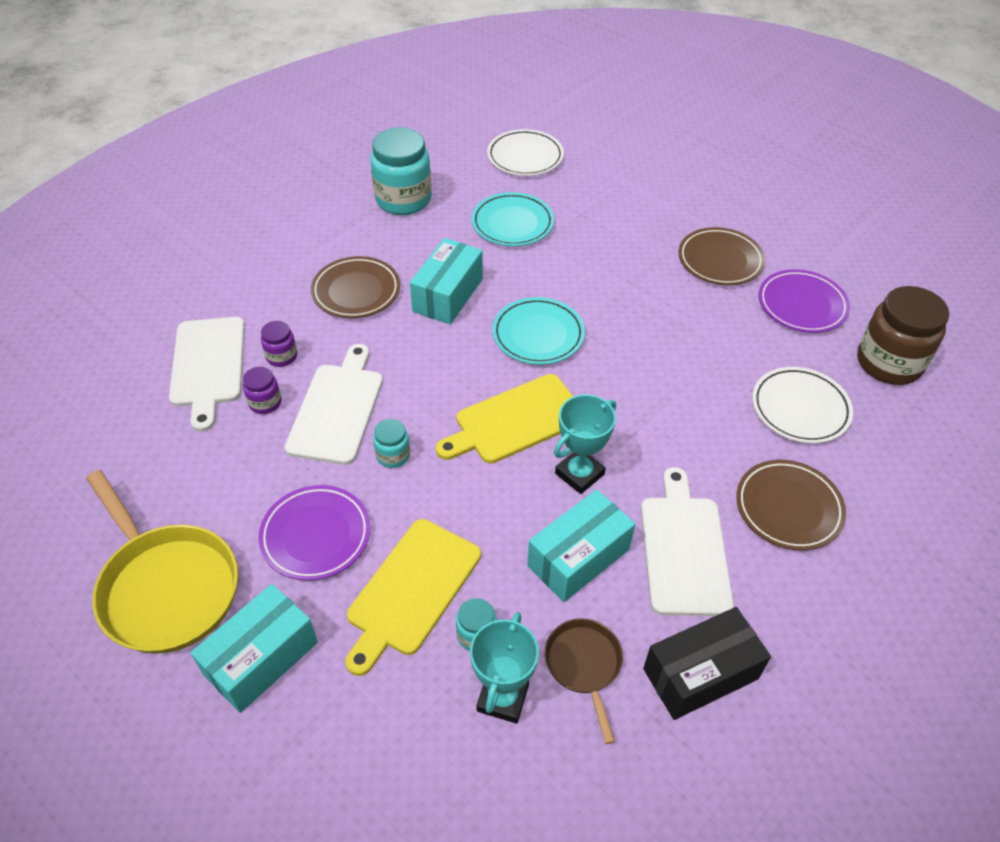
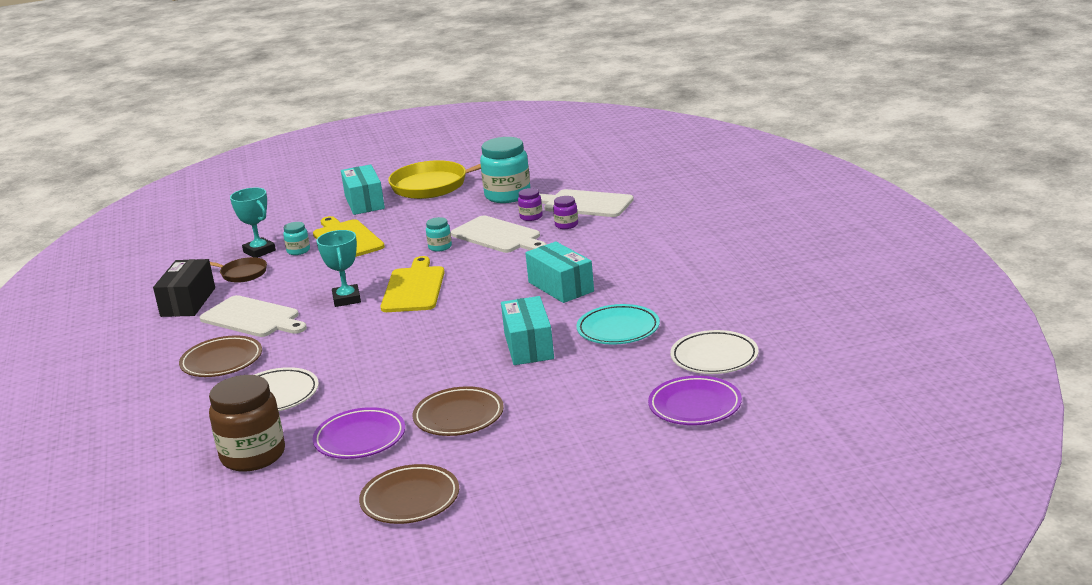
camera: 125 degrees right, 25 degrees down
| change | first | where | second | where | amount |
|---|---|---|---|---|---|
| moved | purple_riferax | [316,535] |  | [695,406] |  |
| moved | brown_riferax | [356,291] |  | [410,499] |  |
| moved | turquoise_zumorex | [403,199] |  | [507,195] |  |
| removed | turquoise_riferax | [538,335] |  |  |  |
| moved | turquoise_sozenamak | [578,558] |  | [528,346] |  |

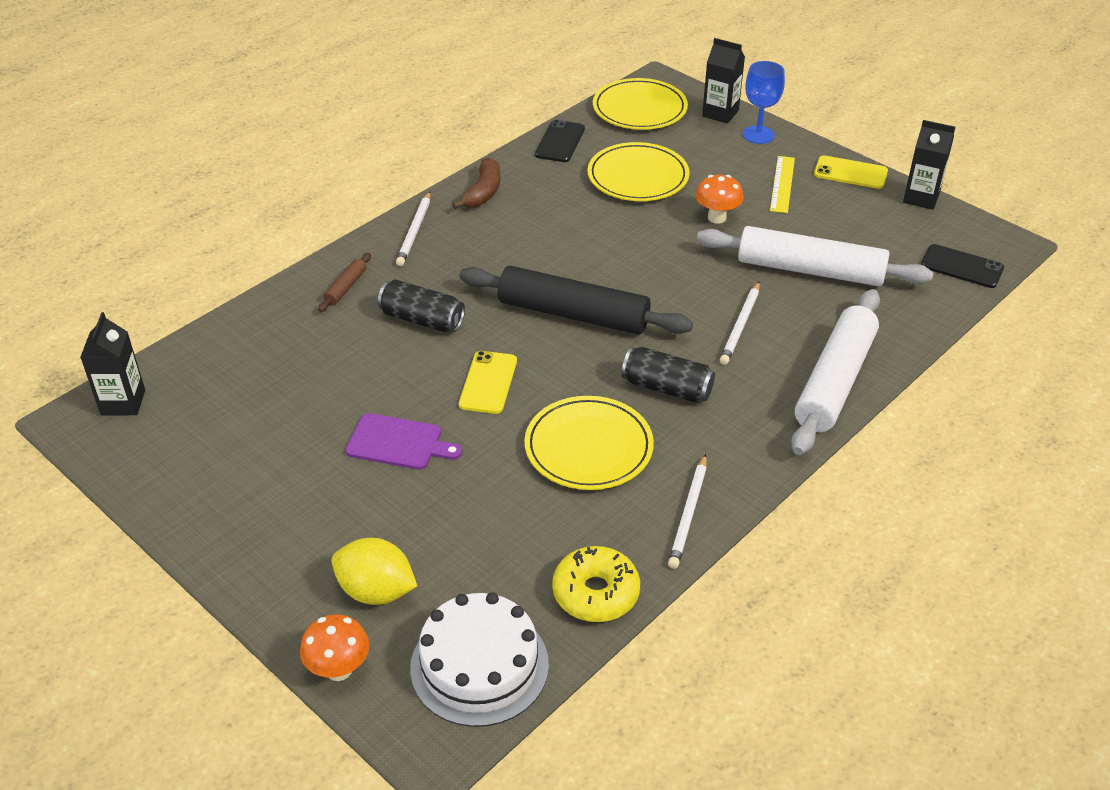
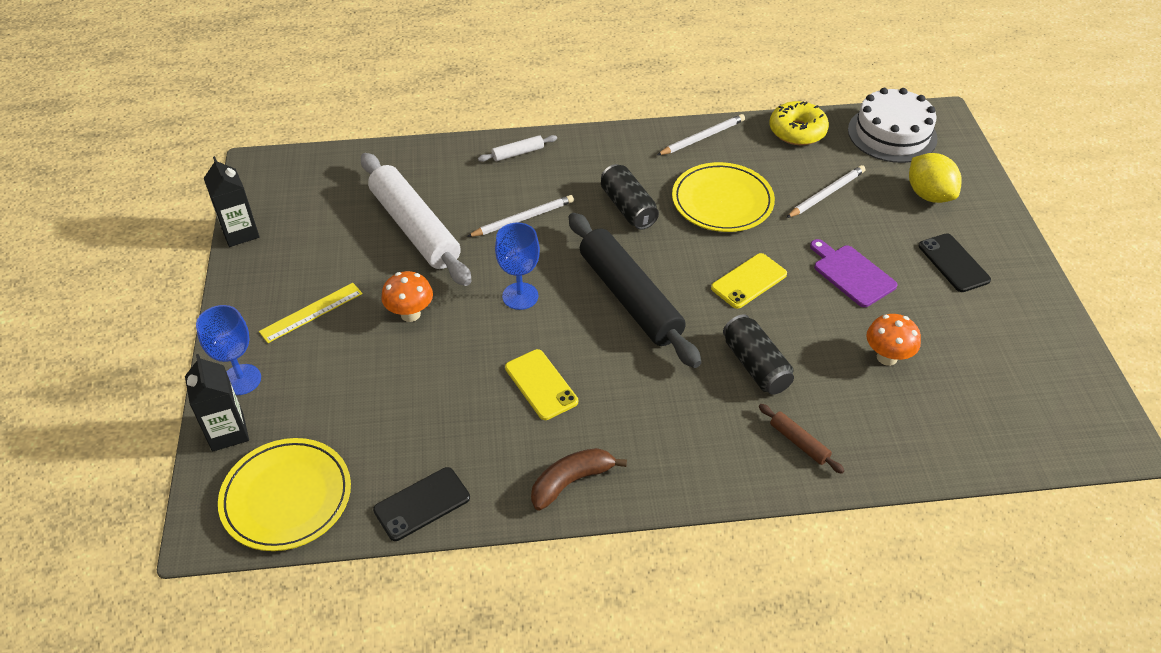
camera: 140 degrees left, 5 degrees up
| change | first | where | second | where | amount |
|---|---|---|---|---|---|
| removed | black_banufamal | [123,402] |  |  |  |
| moved | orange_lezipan | [339,669] |  | [887,357] |  |
| turned | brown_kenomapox | [346,287] |  | [799,442] | 75 degrees clockwise |
| moved | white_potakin | [415,231] |  | [826,194] |  |
| removed | yellow_riferax | [638,177] |  |  |  |
| resized | white_kenomapox | [834,381] |  | [518,153] | x0.41 |
| moved | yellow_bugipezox | [850,173] |  | [541,384] |  |
| moved | black_bugipezox | [961,267] |  | [953,263] |  |
| added |  |  | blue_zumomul | [520,296] |  |

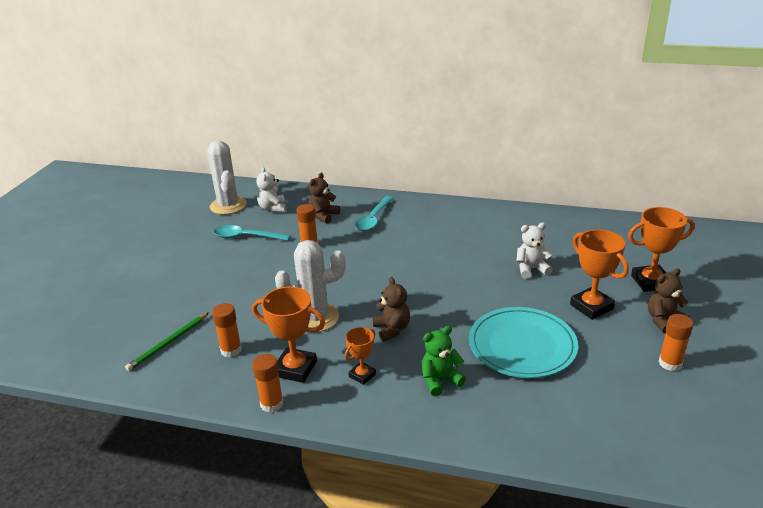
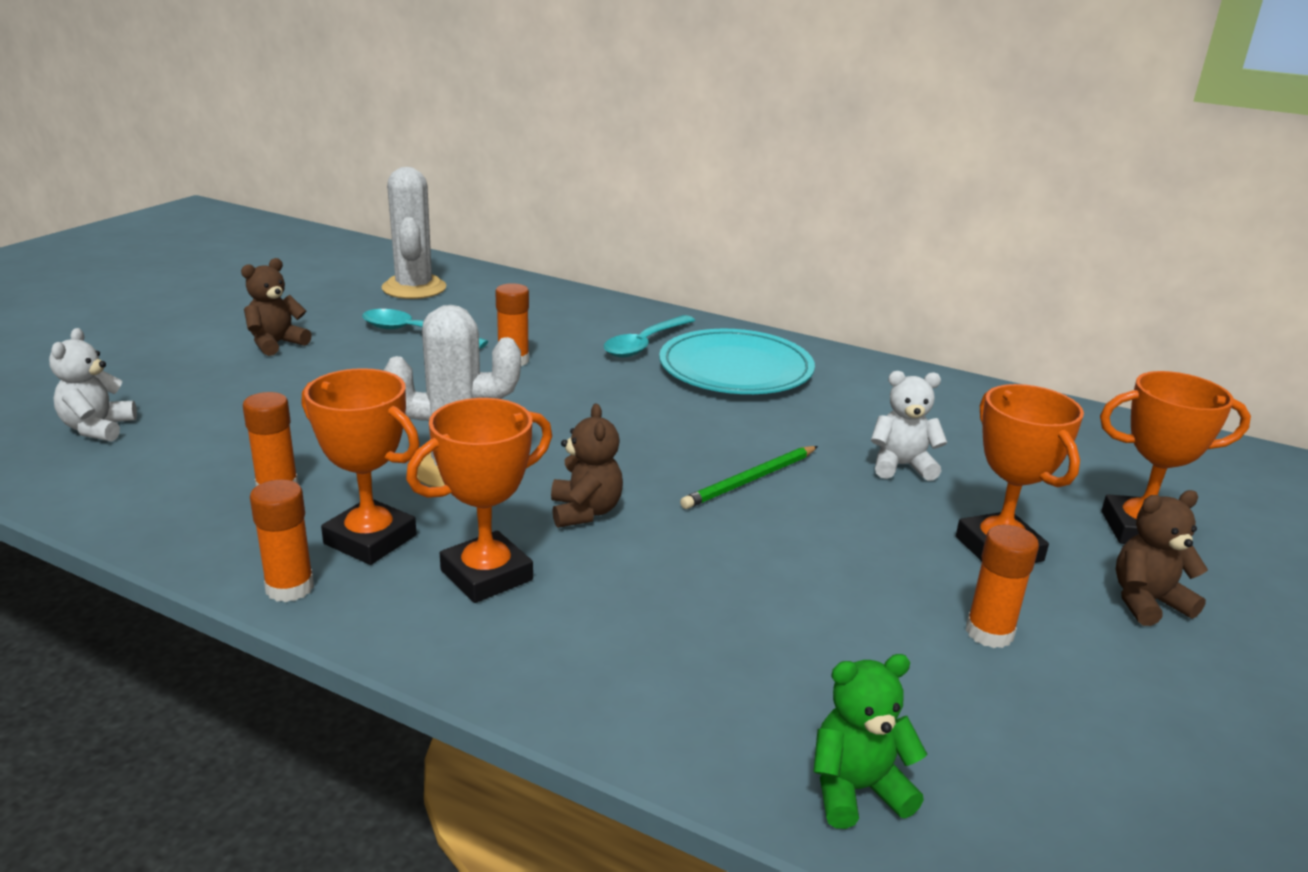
camera: 10 degrees right, 5 degrees down
| change | first | where | second | where | amount |
|---|---|---|---|---|---|
| moved | green_potakin | [168,343] |  | [750,480] |  |
| moved | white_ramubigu | [273,208] |  | [98,428] |  |
| moved | brown_ramubigu | [323,216] |  | [276,344] |  |
| resized | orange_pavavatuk | [362,375] |  | [486,575] | x1.71 |
| moved | green_ramubigu | [440,381] |  | [856,790] |  |
| moved | turquoise_riferax | [522,345] |  | [735,368] |  |
| moved | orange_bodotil | [670,363] |  | [989,633] |  |

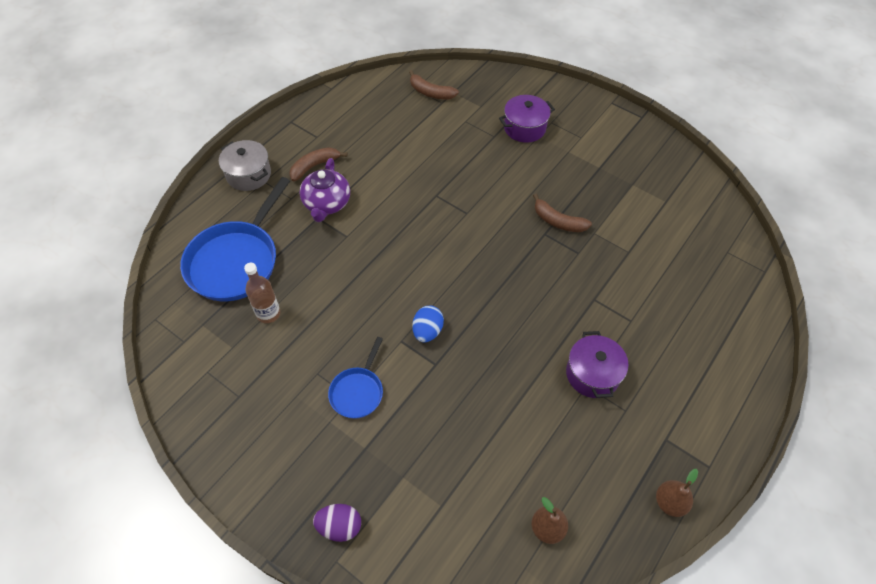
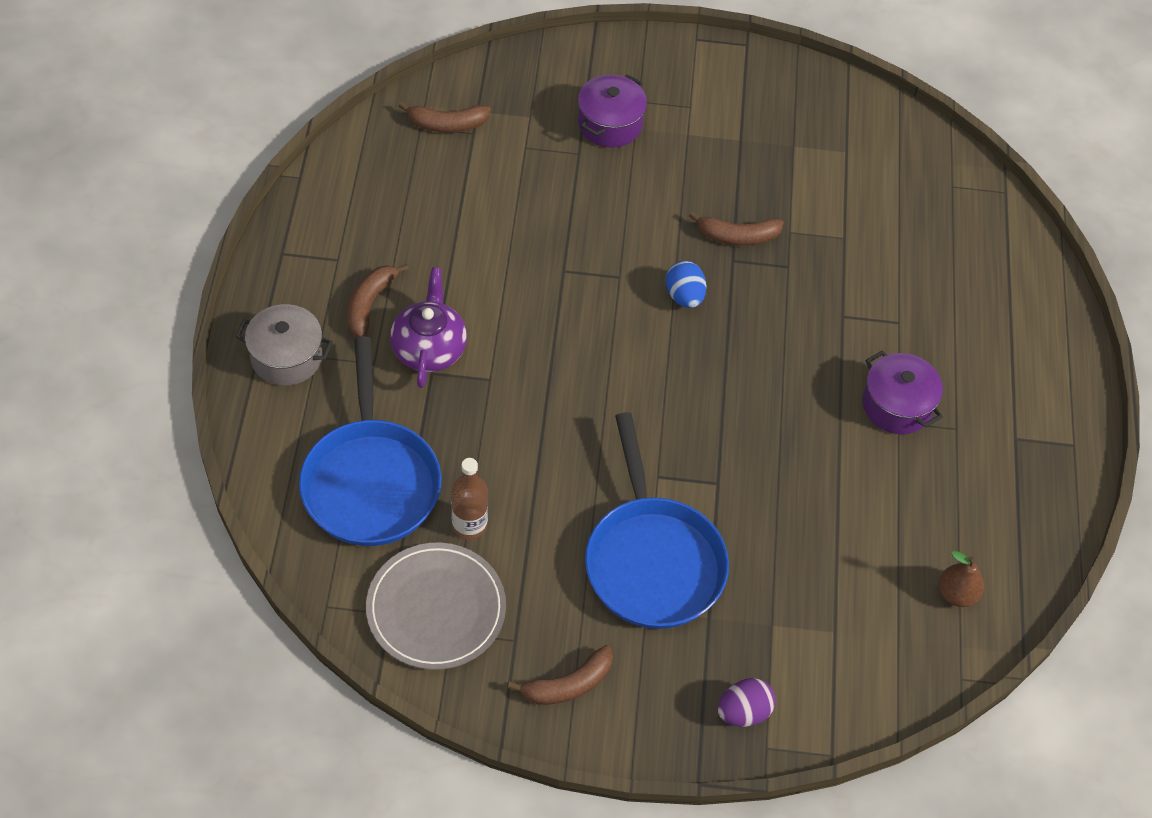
camera: 35 degrees left, 0 degrees up
| change | first | where | second | where | amount |
|---|---|---|---|---|---|
| turned | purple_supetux | [327,204] |  | [429,348] | 150 degrees counterclockwise |
| resized | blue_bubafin | [358,391] |  | [652,560] | x1.92 |
| moved | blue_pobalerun | [427,331] |  | [684,296] |  |
| removed | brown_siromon | [669,502] |  |  |  |
| added |  |  | grey_riferax | [436,609] |  |
| added |  |  | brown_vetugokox | [568,684] |  |

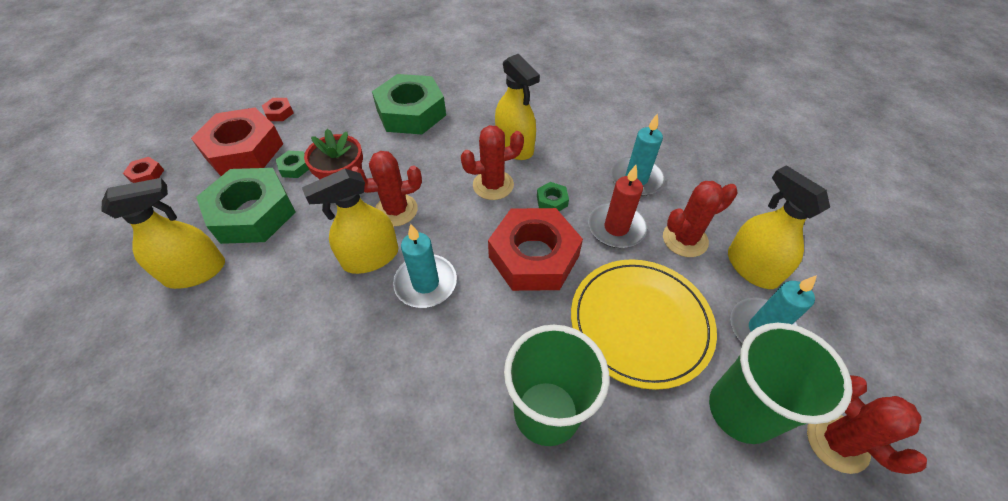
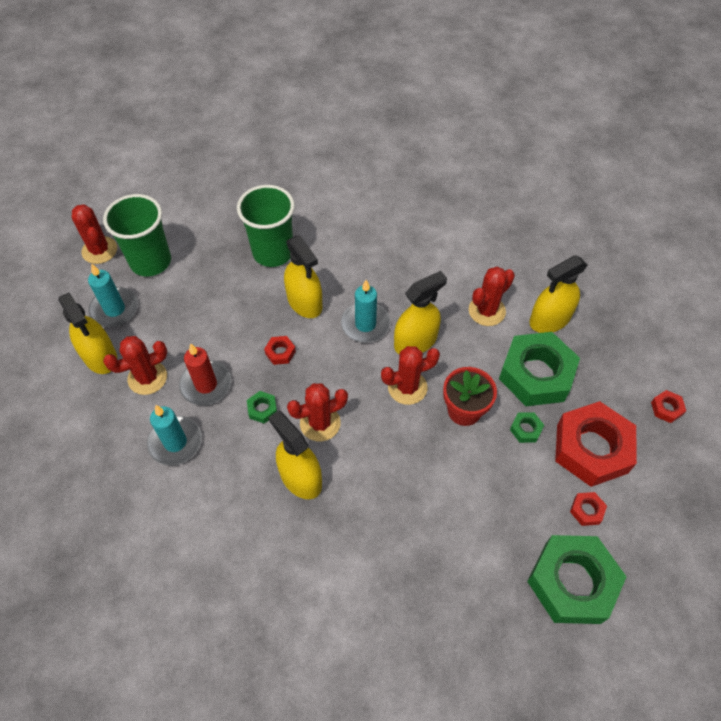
camera: 175 degrees right, 5 degrees up
| change | first | where | second | where | amount |
|---|---|---|---|---|---|
| moved | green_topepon | [411,112] |  | [572,582] |  |
| resized | red_topepon | [533,256] |  | [280,352] | x0.40 |
| removed | yellow_riferax | [640,323] |  |  |  |
| added |  |  | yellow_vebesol | [304,302] |  |
| added |  |  | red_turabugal | [487,311] |  |

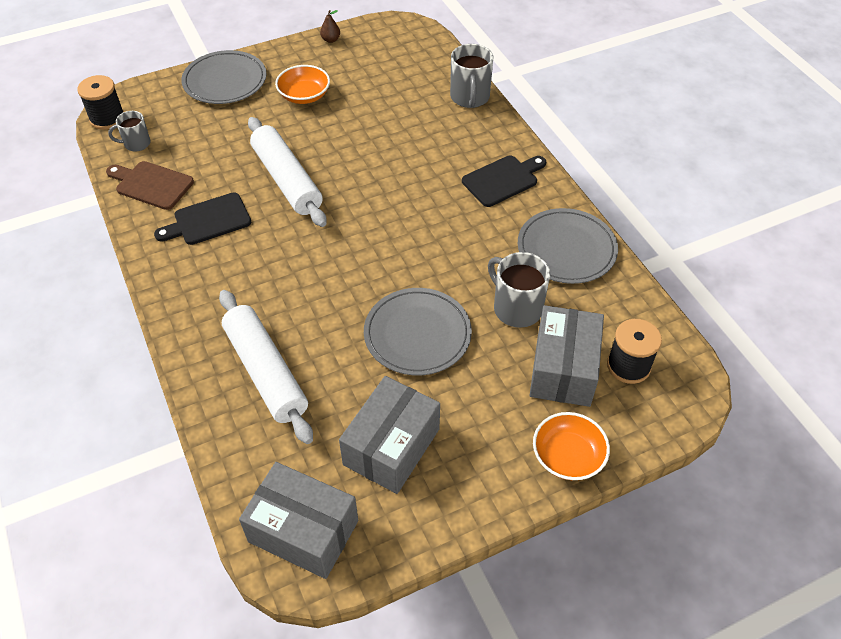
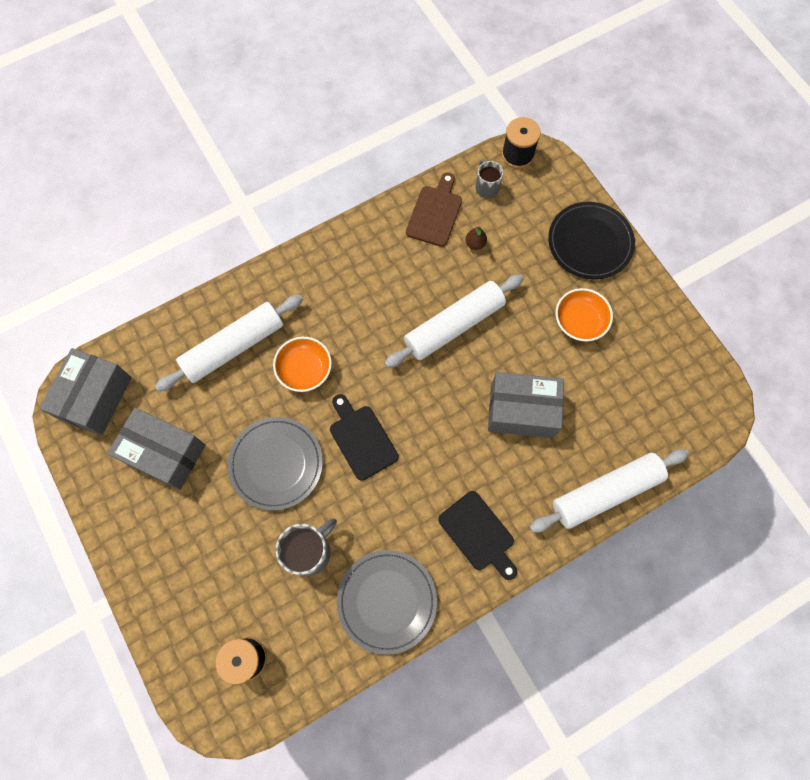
camera: 85 degrees right, 20 degrees up
| change | first | where | second | where | amount |
|---|---|---|---|---|---|
| moved | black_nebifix | [208,220] |  | [361,439] |  |
| recoloured | grey_riferax | [225,81] | black_riferax | [590,242] |  |
| moved | brown_siromon | [330,40] |  | [475,244] |  |
| replaced | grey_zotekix | [470,97] | white_kenomapox | [606,492] |  |
| moved | grey_sozenamak | [563,369] |  | [522,411] |  |
| moved | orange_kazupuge | [568,456] |  | [304,369] |  |

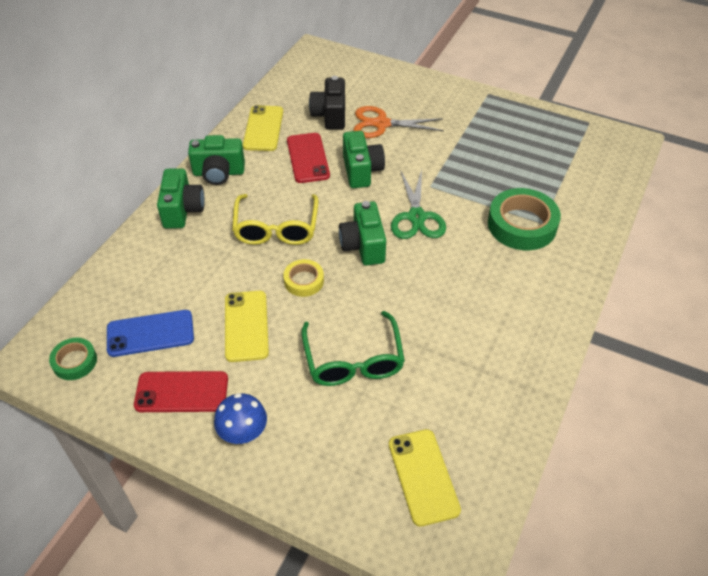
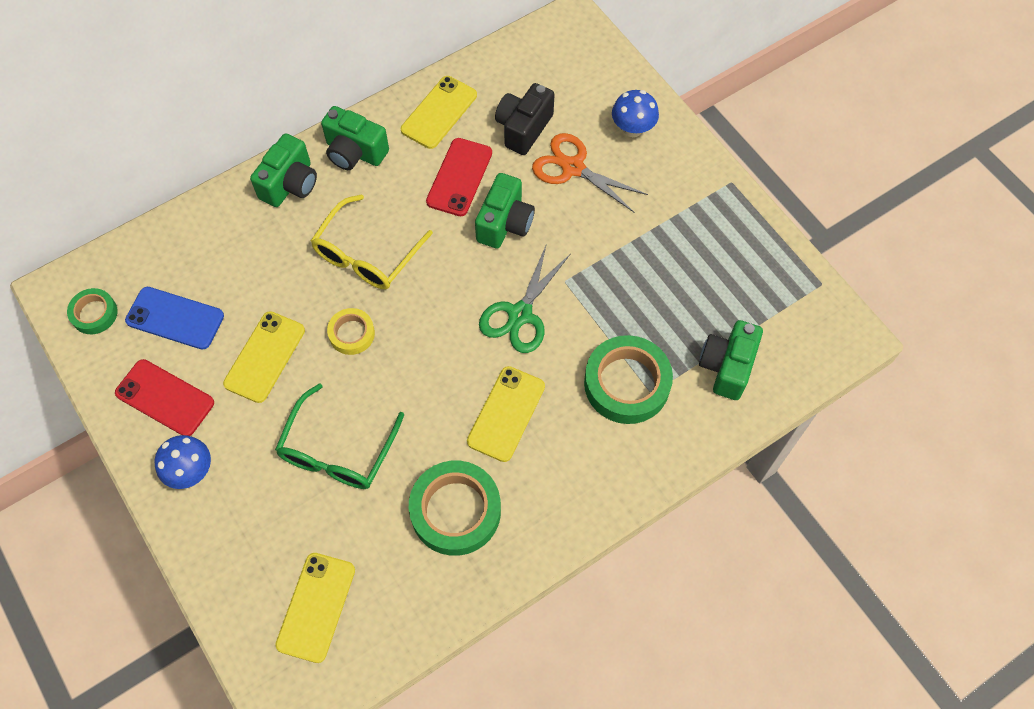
camera: 30 degrees right, 15 degrees up
| change | first | where | second | where | amount |
|---|---|---|---|---|---|
| moved | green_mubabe | [363,246] |  | [727,367] |  |
| added |  |  | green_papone | [455,511] |  |
| added |  |  | yellow_bugipezox | [506,414] |  |
| added |  |  | blue_lezipan | [632,129] |  |

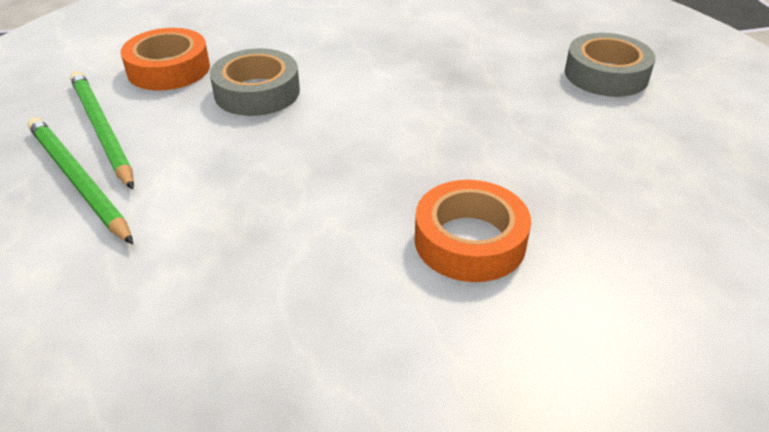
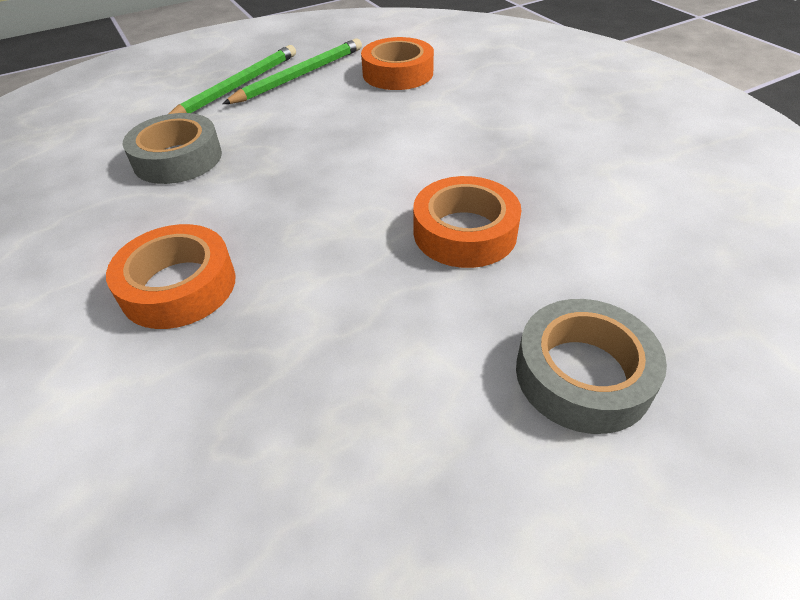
camera: 75 degrees right, 5 degrees up
| change | first | where | second | where | amount |
|---|---|---|---|---|---|
| moved | grey_papone | [257,92] |  | [178,158] |  |
| added |  |  | orange_papone | [465,232] |  |

